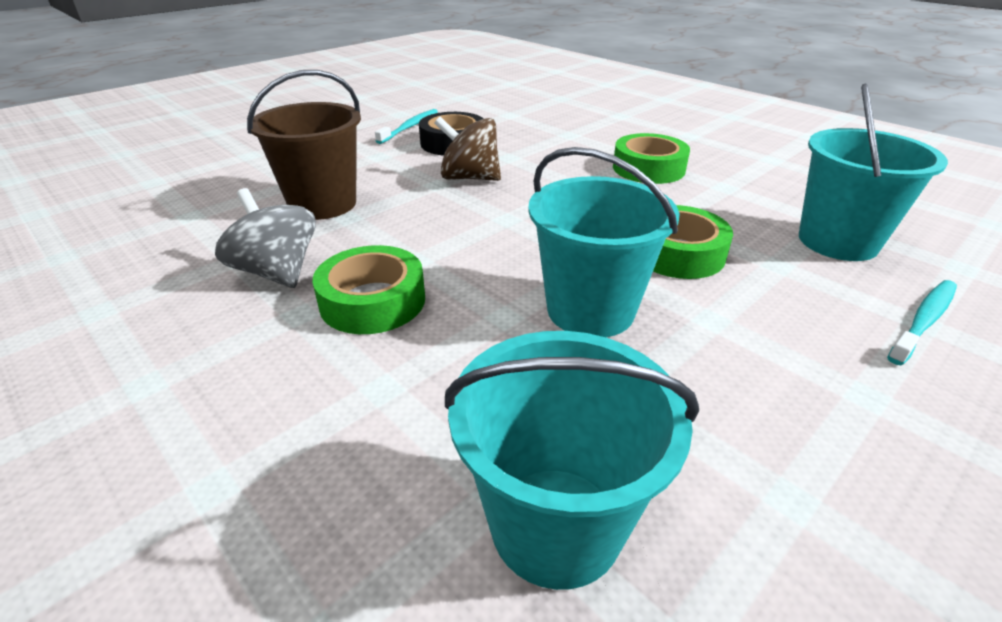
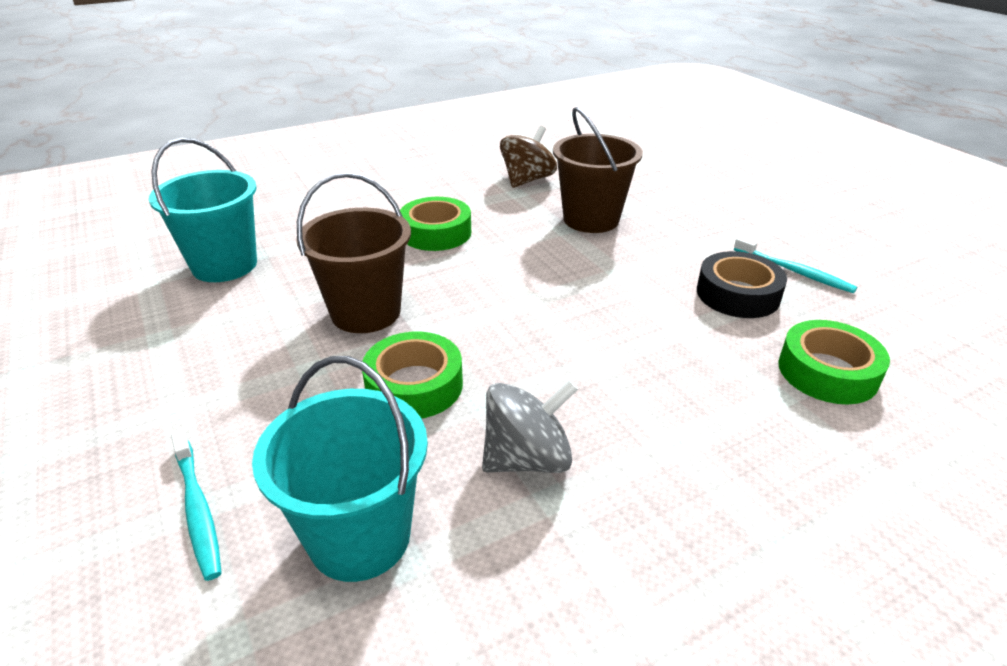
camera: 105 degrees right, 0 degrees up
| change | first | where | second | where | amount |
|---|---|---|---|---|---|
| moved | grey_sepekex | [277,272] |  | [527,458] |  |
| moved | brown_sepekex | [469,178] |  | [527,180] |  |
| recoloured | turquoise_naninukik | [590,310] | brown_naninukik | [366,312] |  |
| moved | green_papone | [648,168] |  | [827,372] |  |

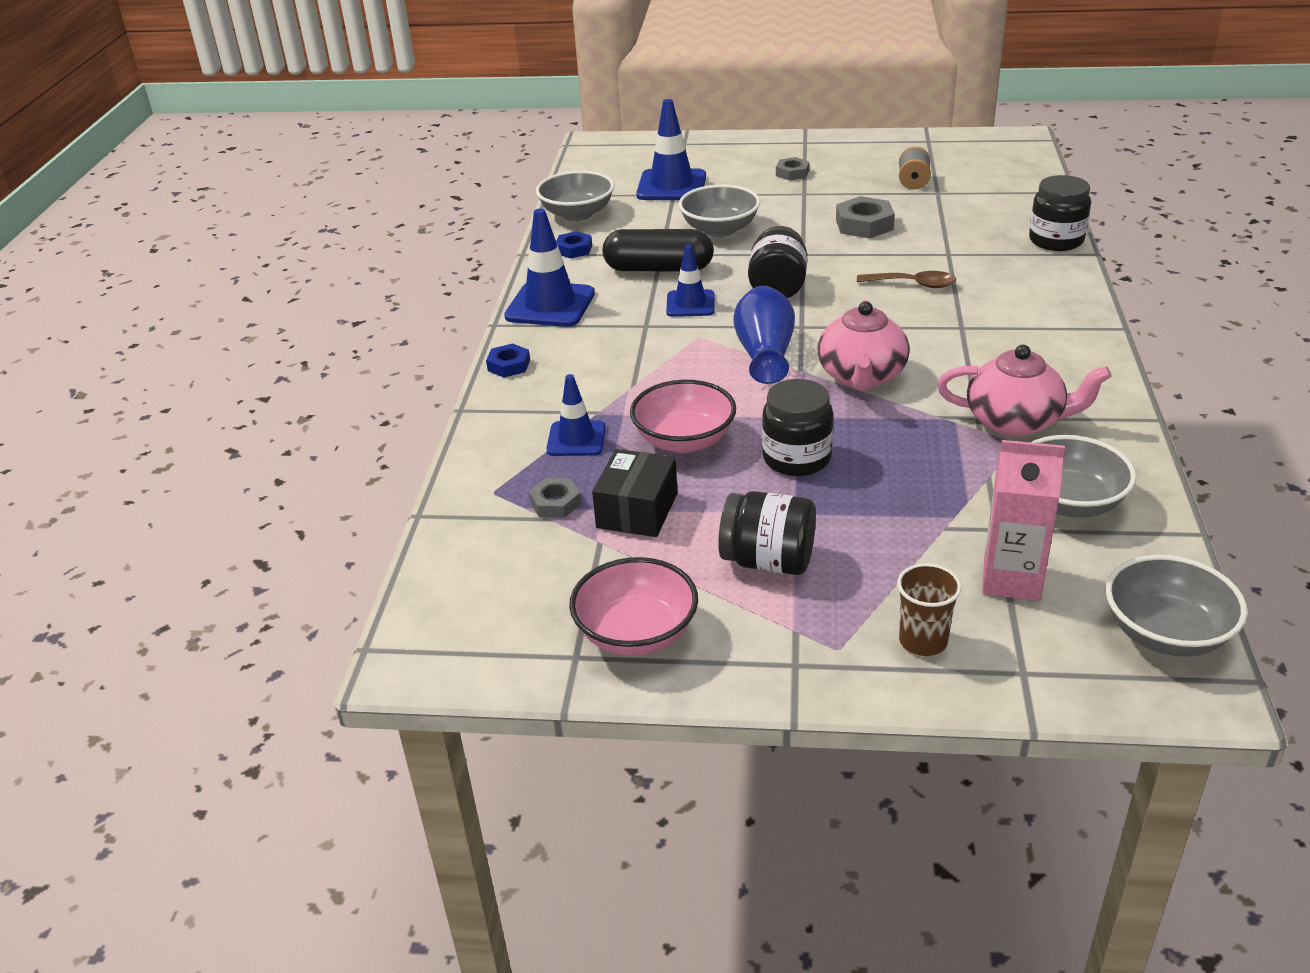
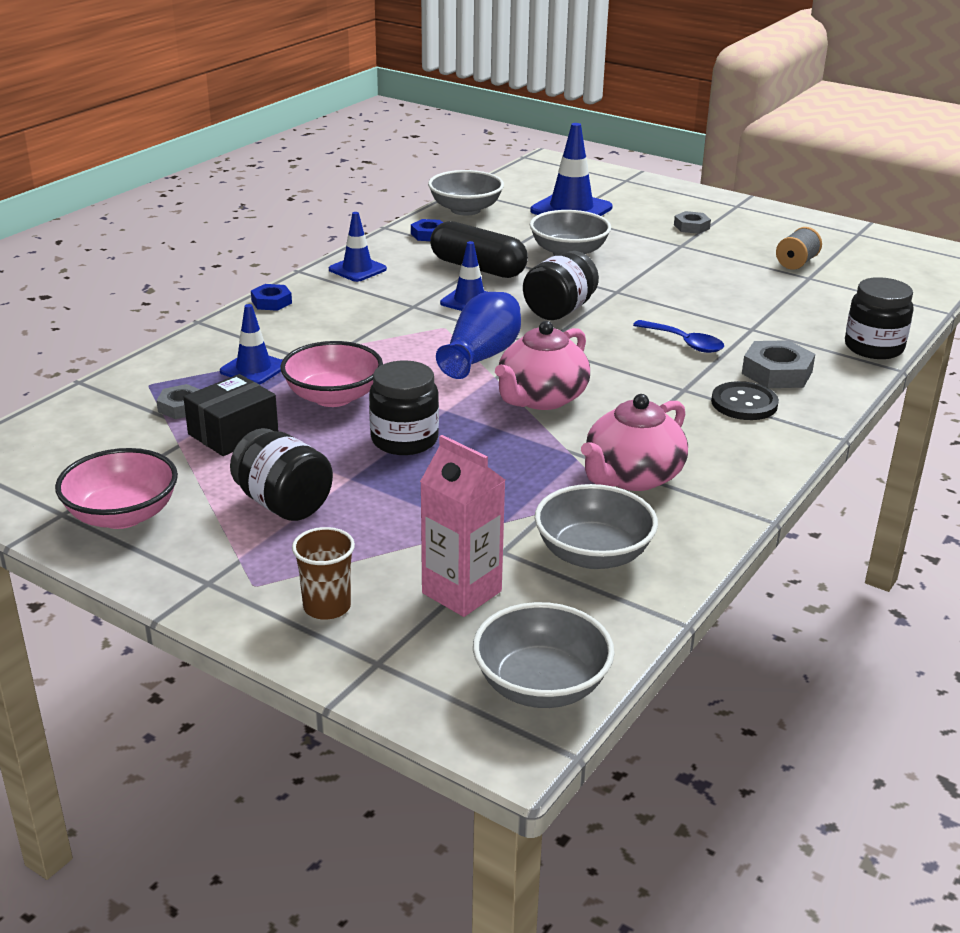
camera: 25 degrees right, 5 degrees down
| change | first | where | second | where | amount |
|---|---|---|---|---|---|
| resized | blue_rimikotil | [550,305] |  | [357,269] | x0.62 |
| moved | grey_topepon | [864,224] |  | [777,373] |  |
| recoloured | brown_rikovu | [913,284] | blue_rikovu | [684,343] |  |
| turned | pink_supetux | [1016,421] |  | [632,477] | 90 degrees clockwise |
| added |  |  | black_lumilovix | [744,403] |  |

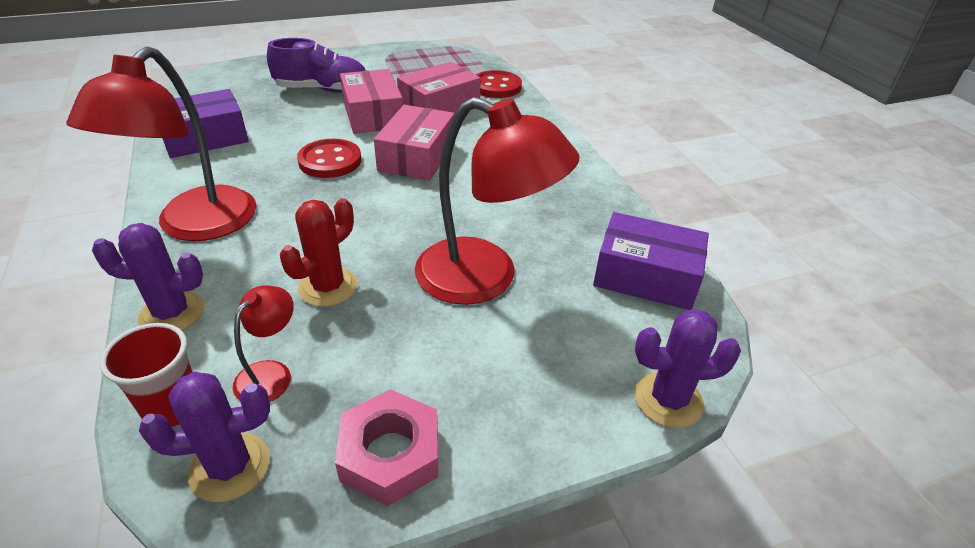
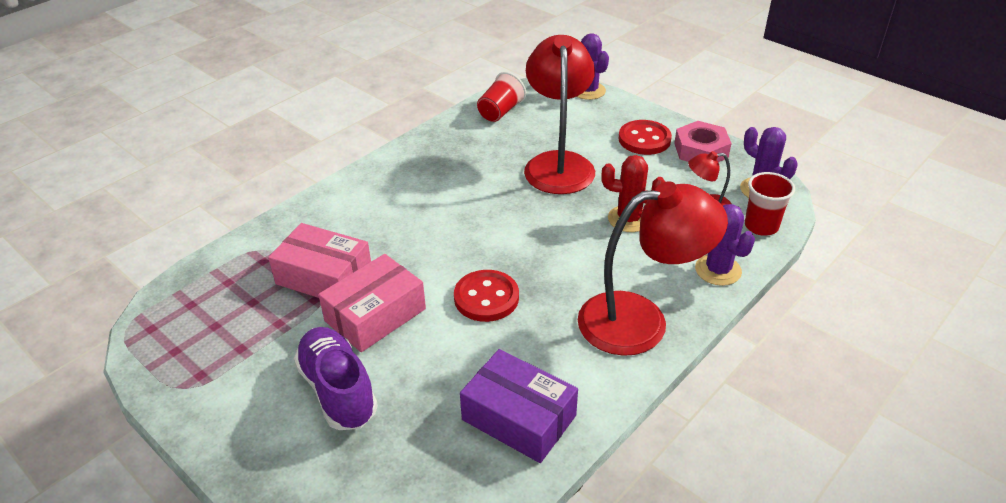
camera: 115 degrees left, 0 degrees up
| change | first | where | second | where | amount |
|---|---|---|---|---|---|
| removed | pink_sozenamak | [417,157] |  |  |  |
| moved | red_lumilovix | [496,87] |  | [644,139] |  |
| replaced | purple_sozenamak | [646,276] | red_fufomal | [500,112] |  |

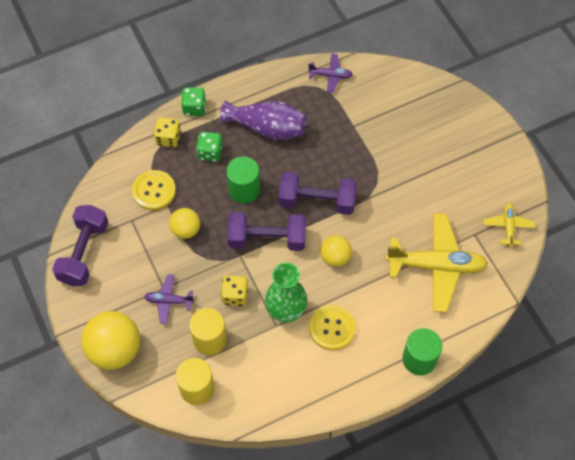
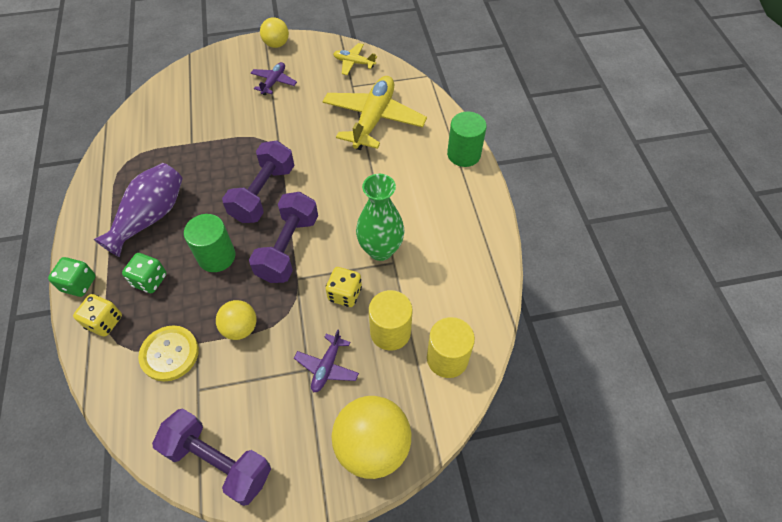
camera: 75 degrees left, 5 degrees down
| change | first | where | second | where | amount |
|---|---|---|---|---|---|
| moved | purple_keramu | [330,76] |  | [274,82] |  |
| removed | yellow_lumilovix | [332,328] |  |  |  |
| moved | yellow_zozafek | [335,257] |  | [276,44] |  |

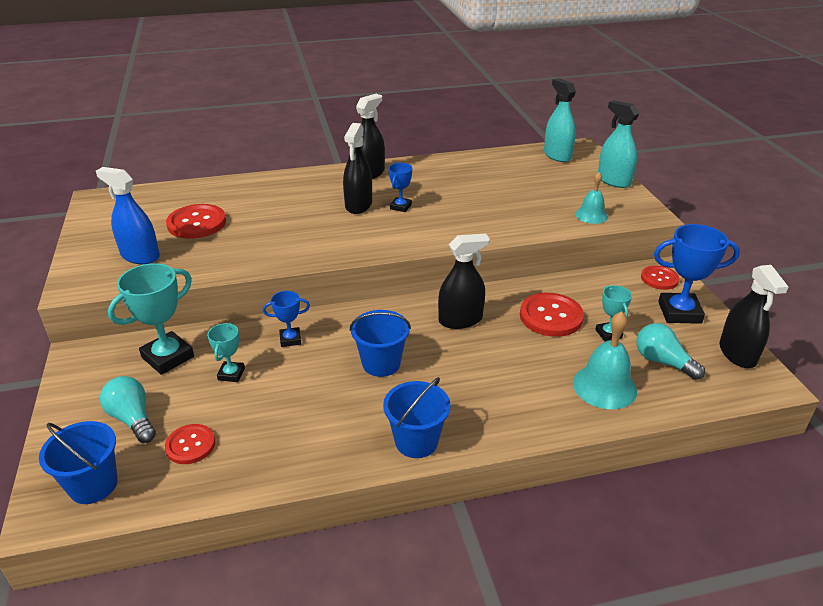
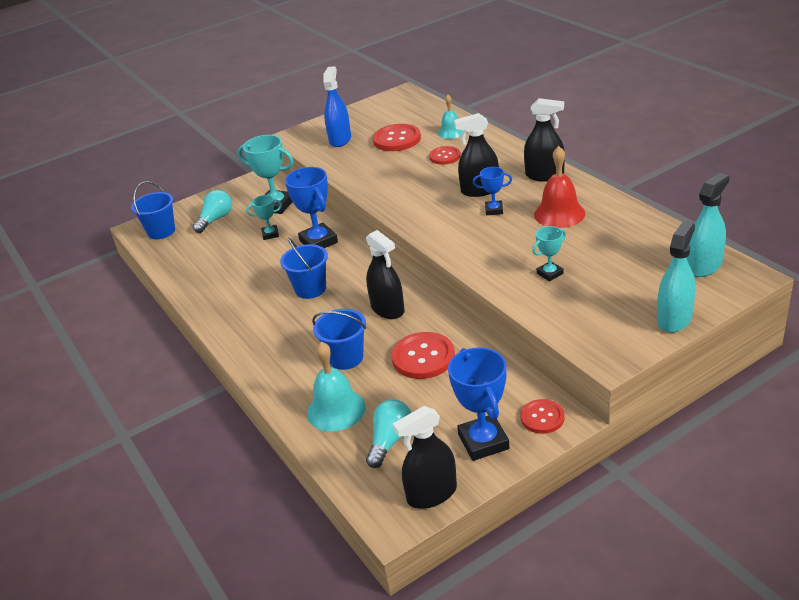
camera: 75 degrees right, 0 degrees up
| change | first | where | second | where | amount |
|---|---|---|---|---|---|
| moved | red_lumilovix | [190,445] |  | [445,156] |  |
| resized | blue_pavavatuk | [290,339] |  | [318,242] | x1.83 |
| moved | blue_naninukik | [416,441] |  | [346,358] |  |
| moved | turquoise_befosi | [591,215] |  | [451,132] |  |
| moved | turquoise_pavavatuk | [608,334] |  | [550,273] |  |
| added |  |  | red_befosi | [559,214] |  |

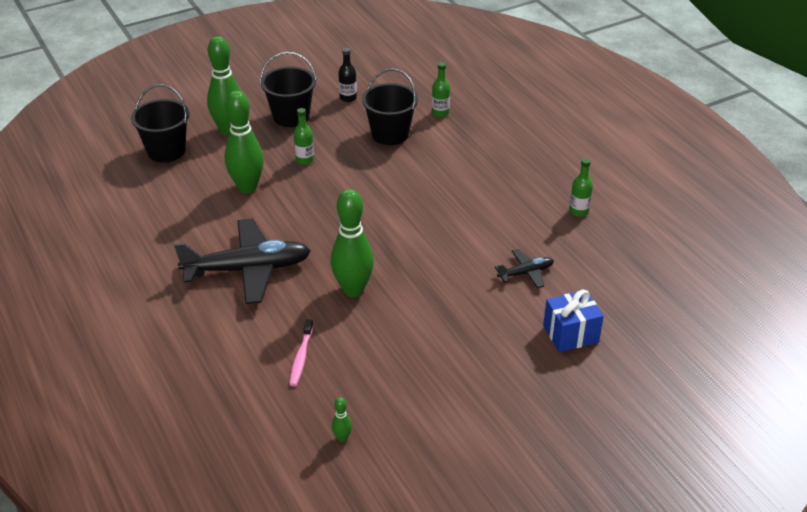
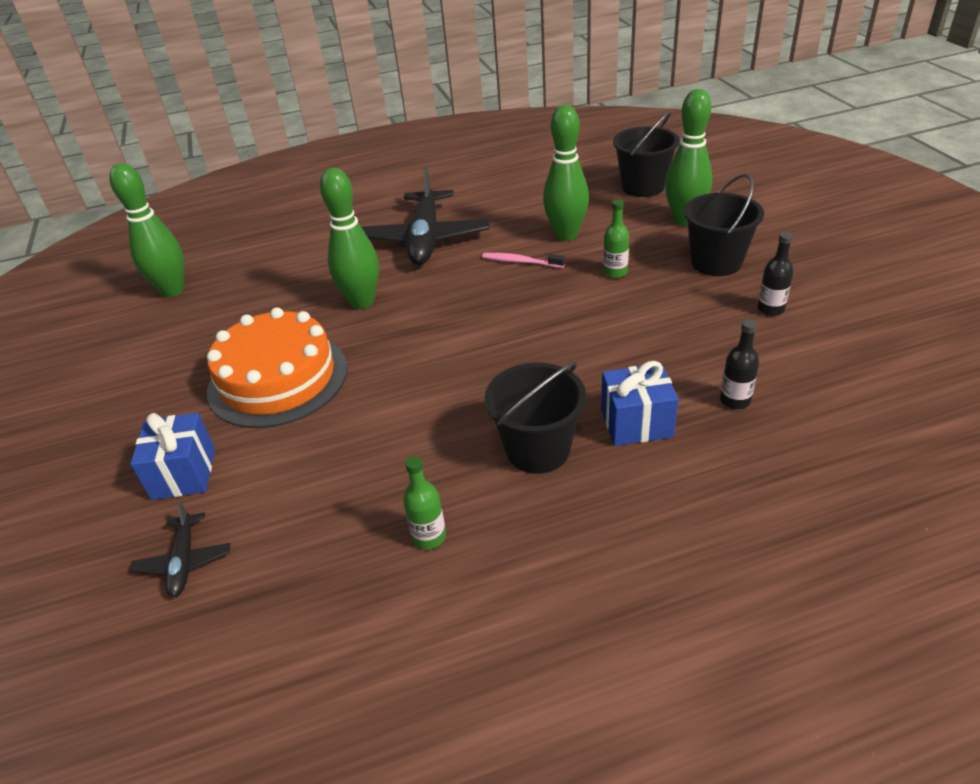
camera: 105 degrees right, 0 degrees up
| change | first | where | second | where | amount |
|---|---|---|---|---|---|
| moved | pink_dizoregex | [301,357] |  | [521,262] |  |
| resized | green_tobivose | [342,438] |  | [172,290] | x2.40 |
| moved | black_naninukik | [390,134] |  | [537,449] |  |
| recoloured | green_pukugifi | [440,113] | black_pukugifi | [735,400] |  |
| moved | black_keramu | [526,273] |  | [184,561] |  |
| added |  |  | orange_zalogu | [278,379] |  |
| added |  |  | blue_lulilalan | [636,423] |  |

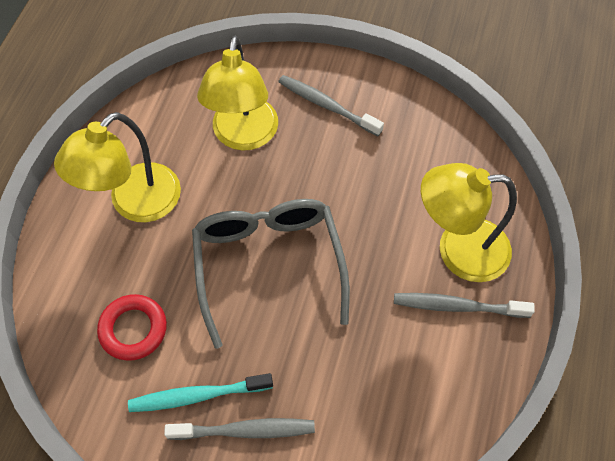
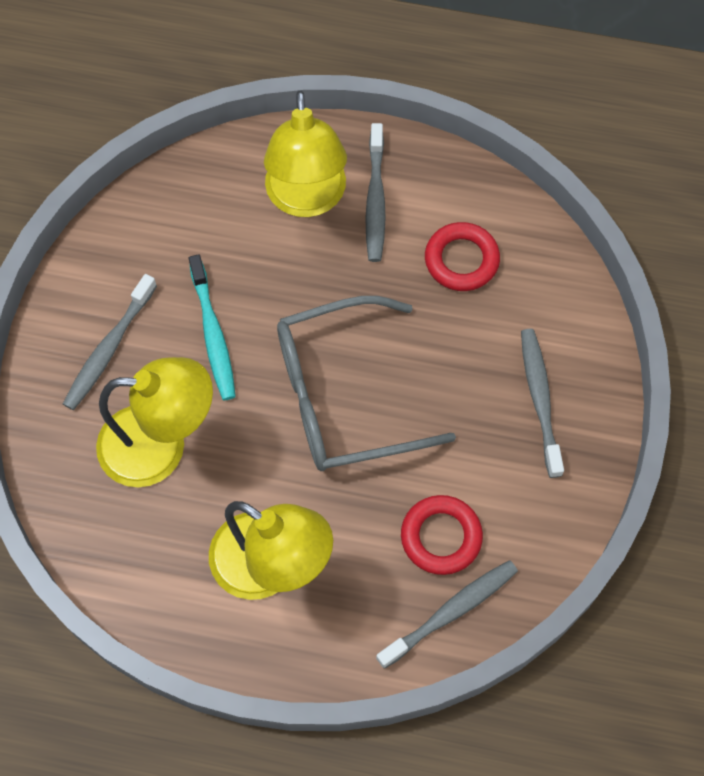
camera: 95 degrees left, 5 degrees up
| change | first | where | second | where | amount |
|---|---|---|---|---|---|
| moved | turquoise_dizoregex | [197,395] |  | [213,334] |  |
| added |  |  | grey_dizoregex | [450,612] |  |
| added |  |  | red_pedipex | [461,260] |  |

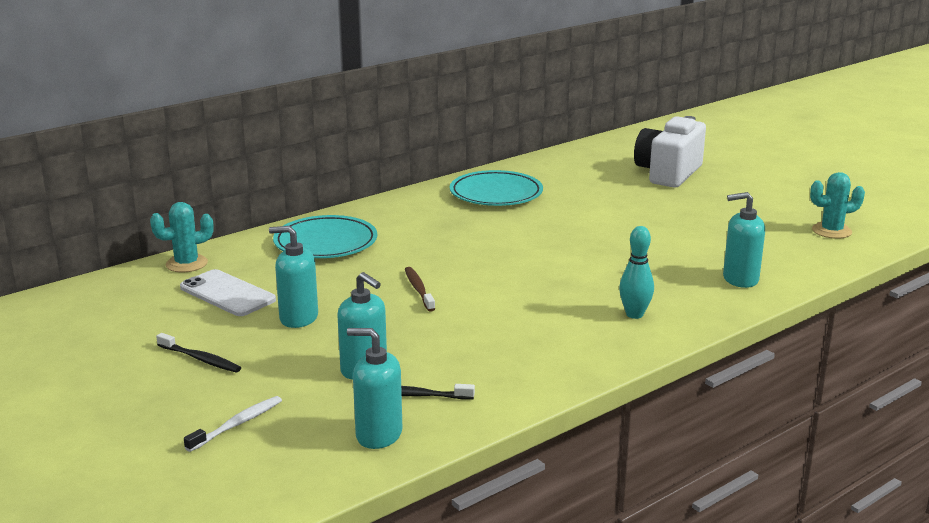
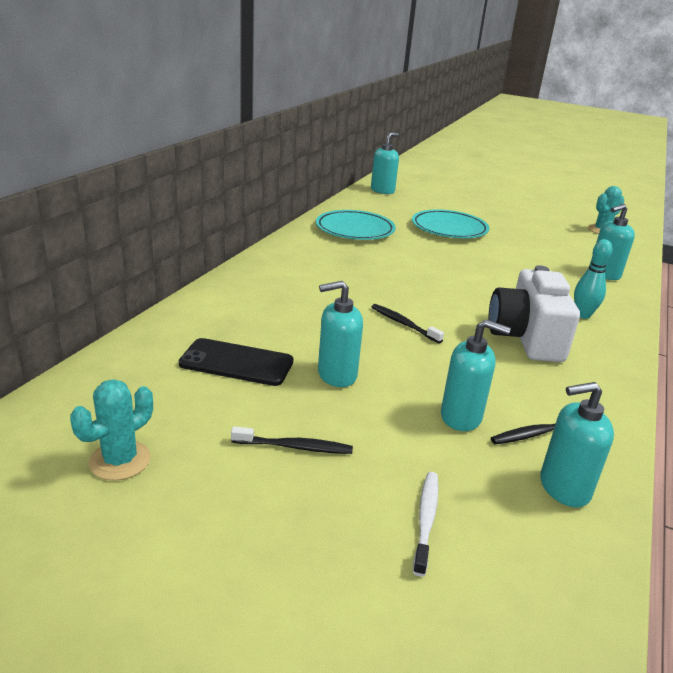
camera: 30 degrees left, 5 degrees up
| change | first | where | second | where | amount |
|---|---|---|---|---|---|
| moved | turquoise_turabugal | [186,264] |  | [120,460] |  |
| recoloured | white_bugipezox | [227,294] | black_bugipezox | [236,363] |  |
| moved | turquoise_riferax | [325,243] |  | [449,228] |  |
| recoloured | brown_dizoregex | [418,289] | black_dizoregex | [403,324] |  |
| moved | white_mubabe | [668,173] |  | [526,338] |  |
| added |  |  | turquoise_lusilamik | [382,190] |  |

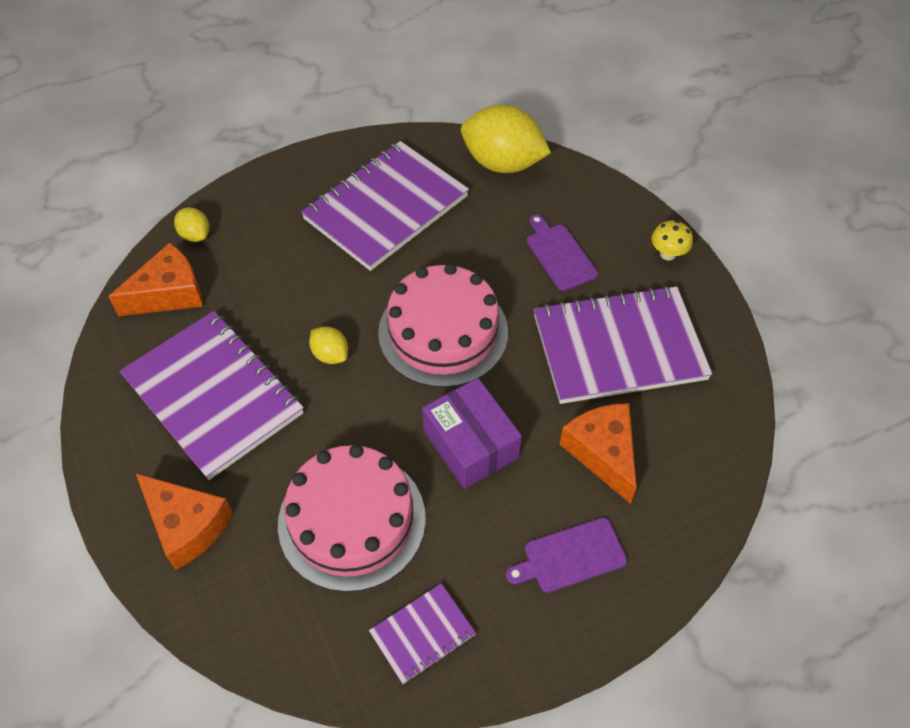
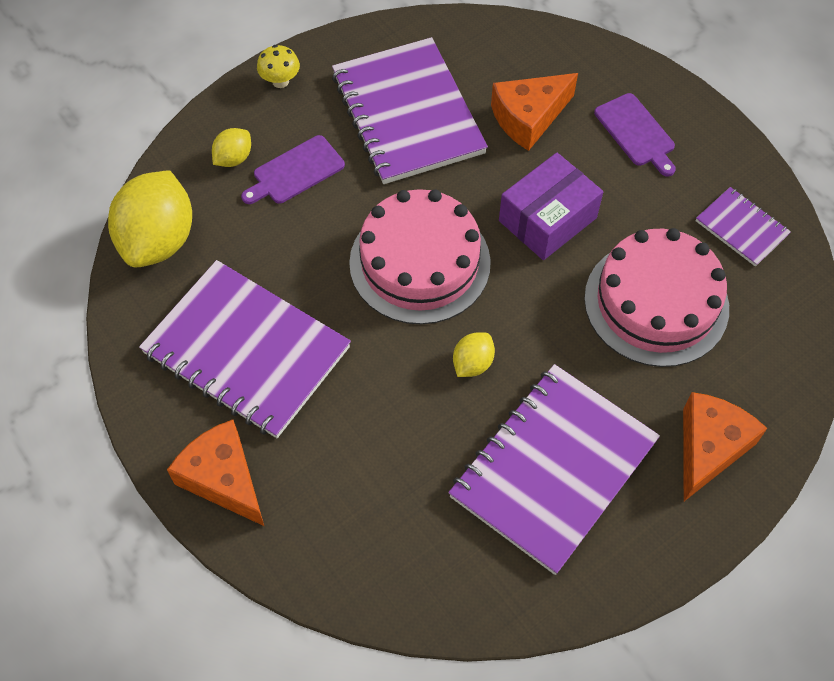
camera: 100 degrees left, 5 degrees up
| change | first | where | second | where | amount |
|---|---|---|---|---|---|
| moved | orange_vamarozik | [169,293] |  | [223,479] |  |
| moved | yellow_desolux | [195,235] |  | [233,158] |  |

